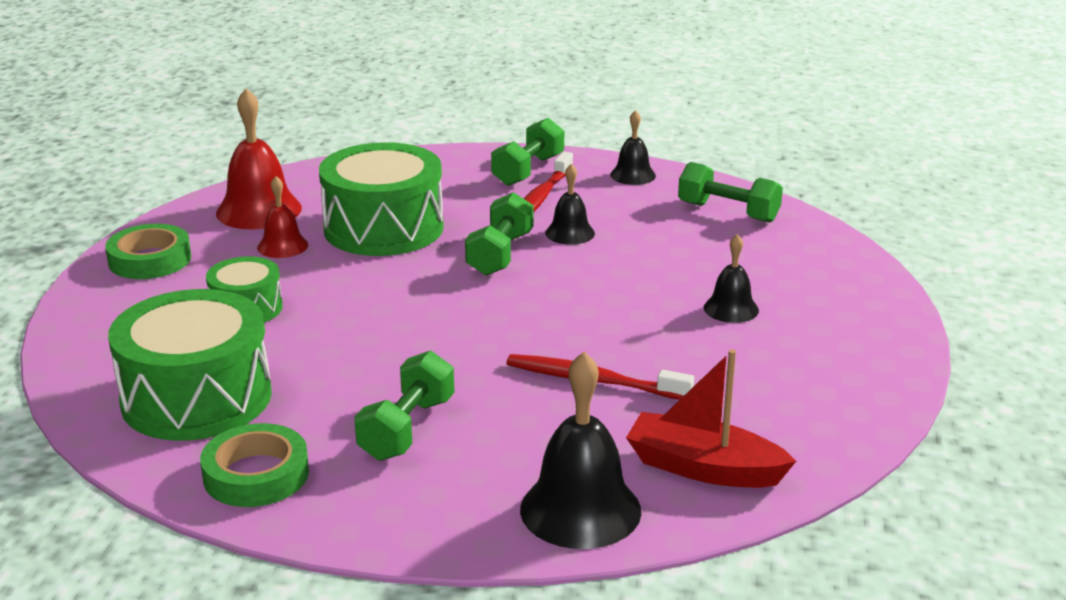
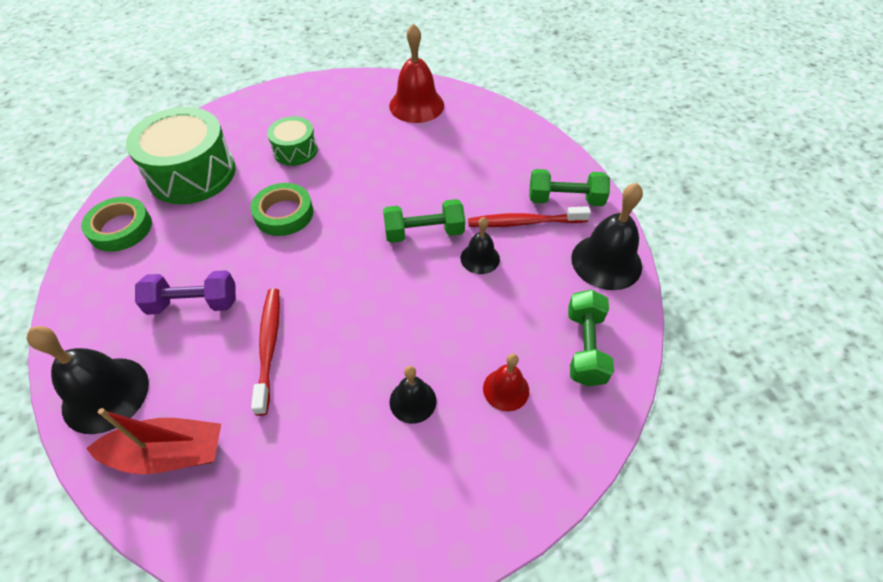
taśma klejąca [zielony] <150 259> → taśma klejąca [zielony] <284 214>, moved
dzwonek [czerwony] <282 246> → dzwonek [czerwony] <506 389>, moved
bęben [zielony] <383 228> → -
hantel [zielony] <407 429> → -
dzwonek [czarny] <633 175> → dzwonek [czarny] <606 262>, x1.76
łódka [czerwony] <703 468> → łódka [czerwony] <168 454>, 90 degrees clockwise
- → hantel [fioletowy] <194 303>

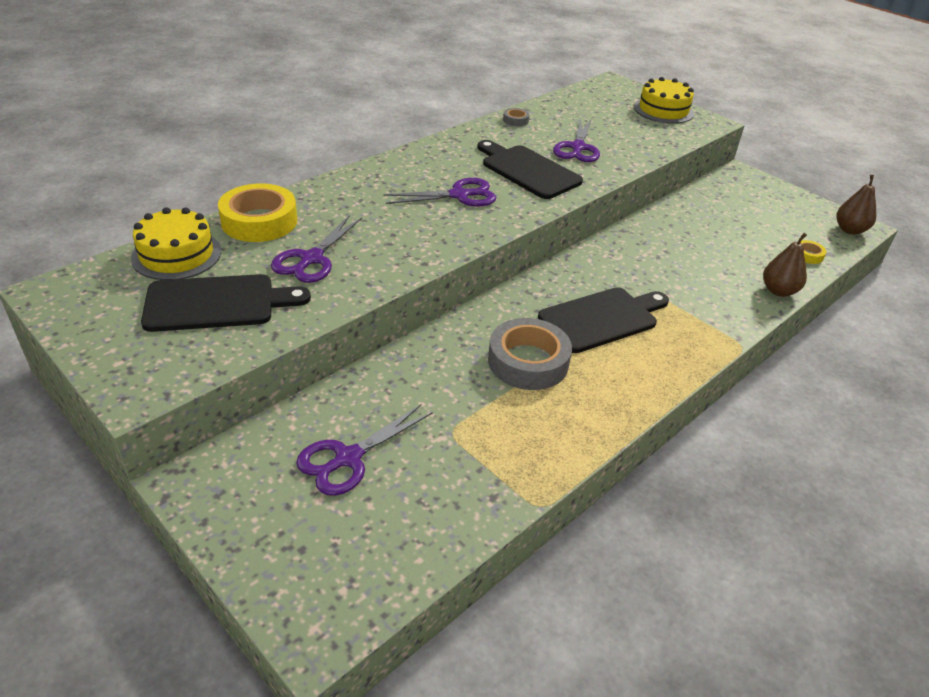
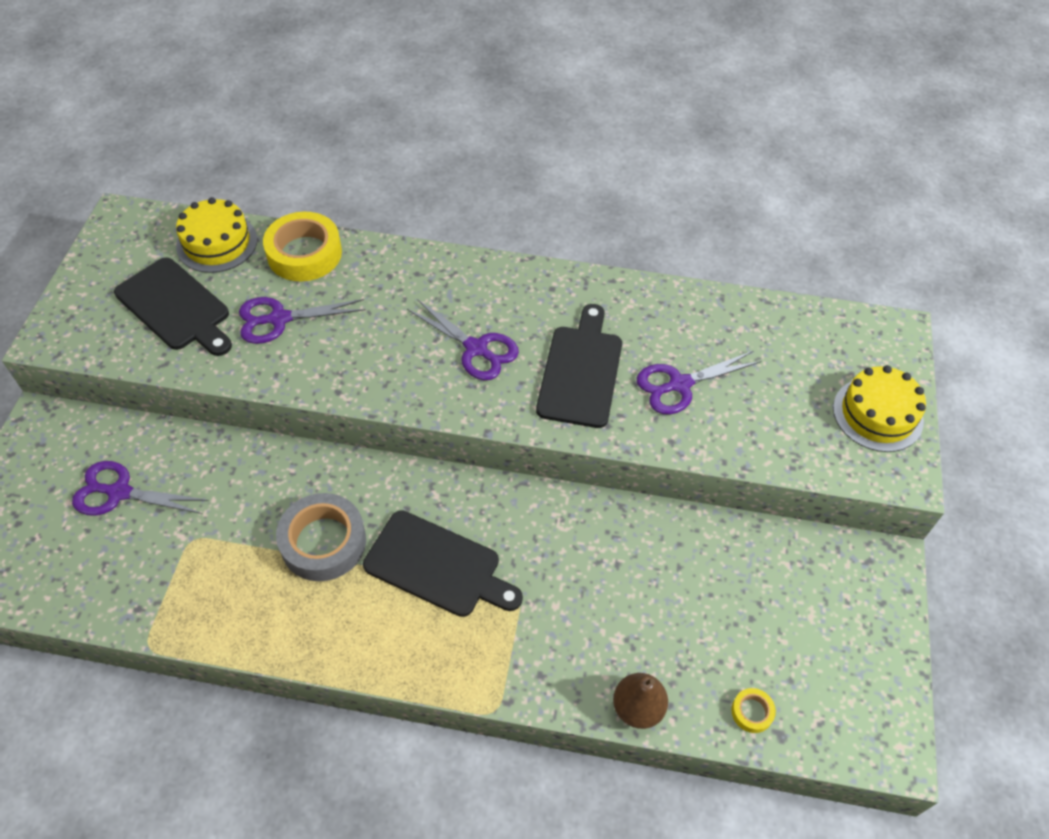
taśma klejąca [szary] <515 120> → -
gruszka [brązowy] <850 230> → -

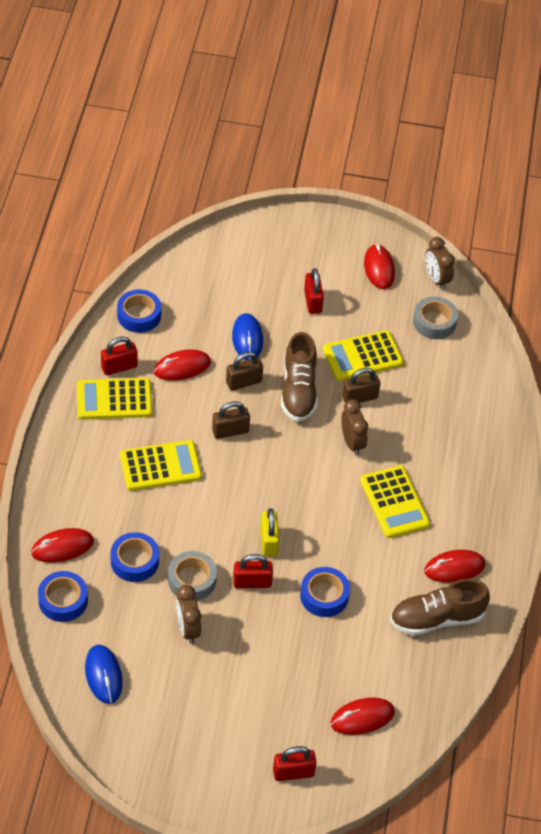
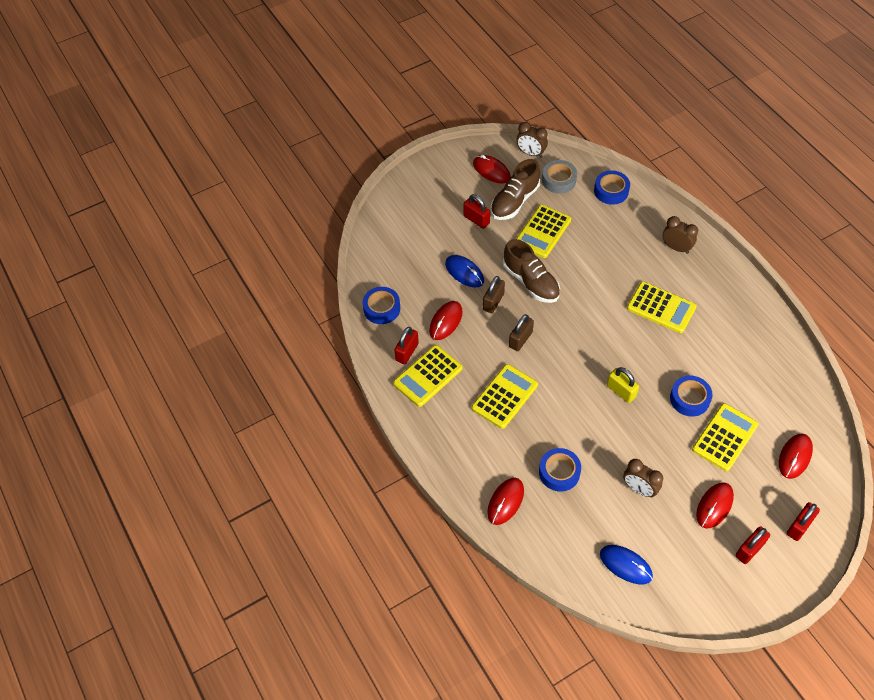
taśma klejąca [niebieski] <63 600> → taśma klejąca [niebieski] <611 191>, moved
taśma klejąca [szary] <192 580> → -
kłódka [czerwony] <252 582> → kłódka [czerwony] <749 550>, moved
budzik [brązowy] <352 443> → budzik [brązowy] <676 248>, moved
kłódka [brązowy] <359 397> → -
but [brązowy] <436 618> → but [brązowy] <514 201>, moved
myszka [czerwony] <454 568> → myszka [czerwony] <714 506>, moved
- → kalkulator [żółty] <724 437>

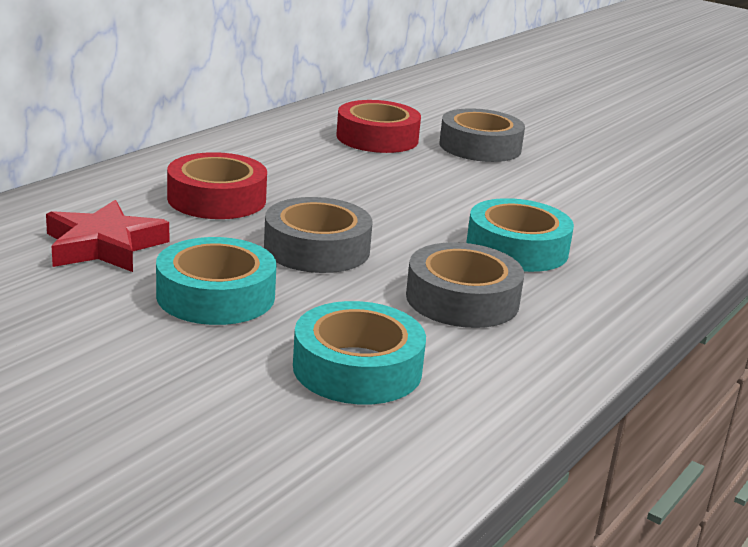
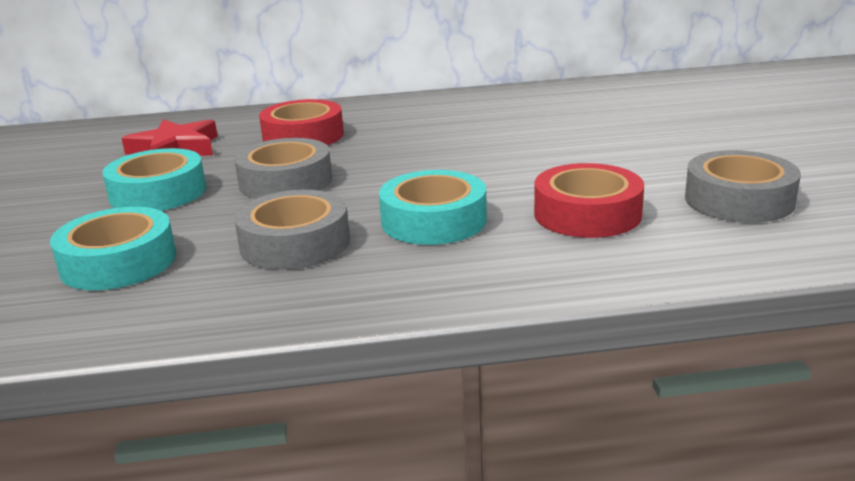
taśma klejąca [czerwony] <377 138> → taśma klejąca [czerwony] <587 214>, moved
taśma klejąca [szary] <480 147> → taśma klejąca [szary] <739 200>, moved

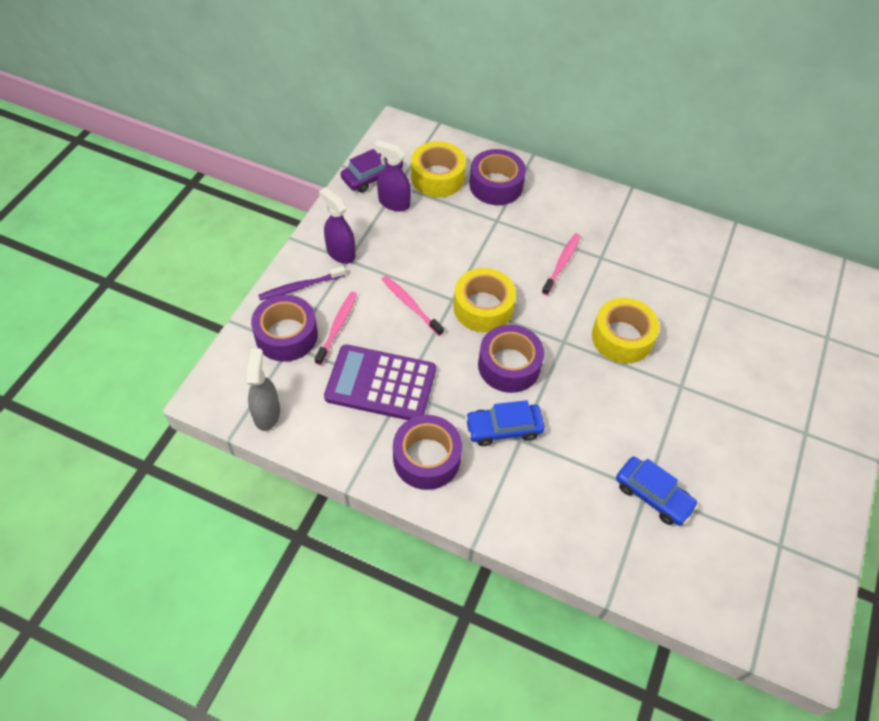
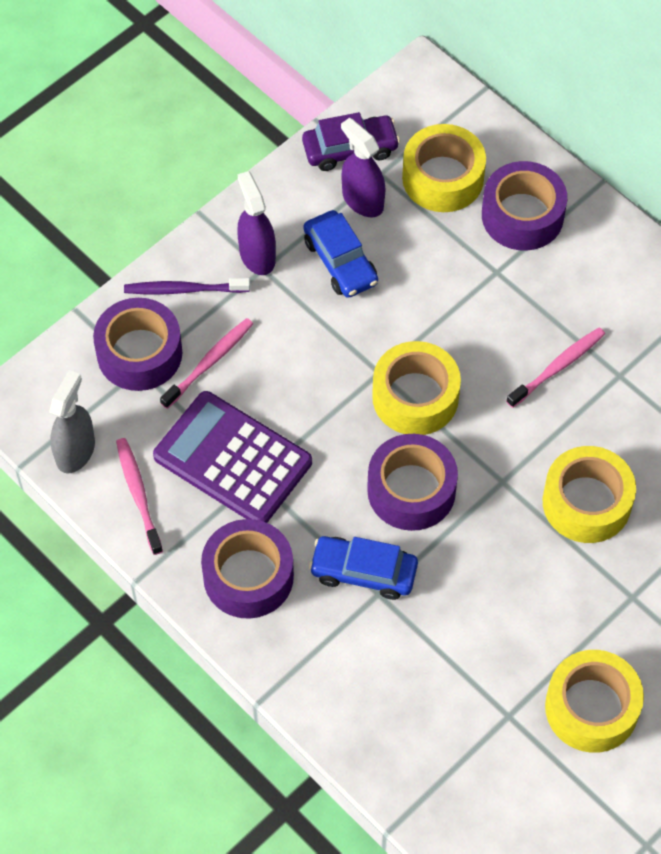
szczoteczka do zębów [różowy] <410 305> → szczoteczka do zębów [różowy] <138 494>, moved
samochód [niebieski] <653 495> → samochód [niebieski] <340 261>, moved
- → taśma klejąca [żółty] <591 708>

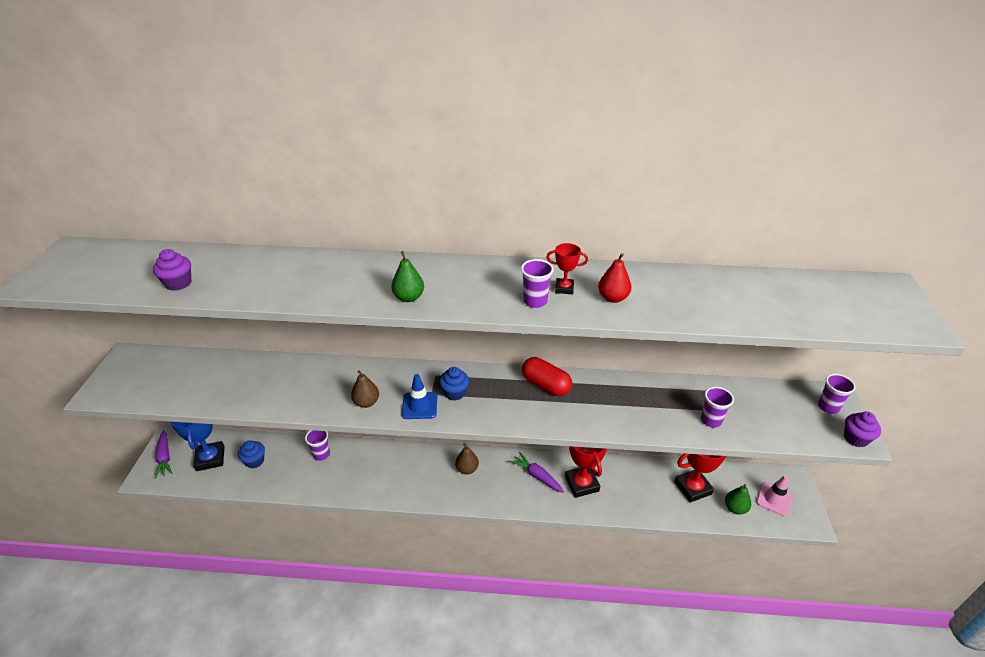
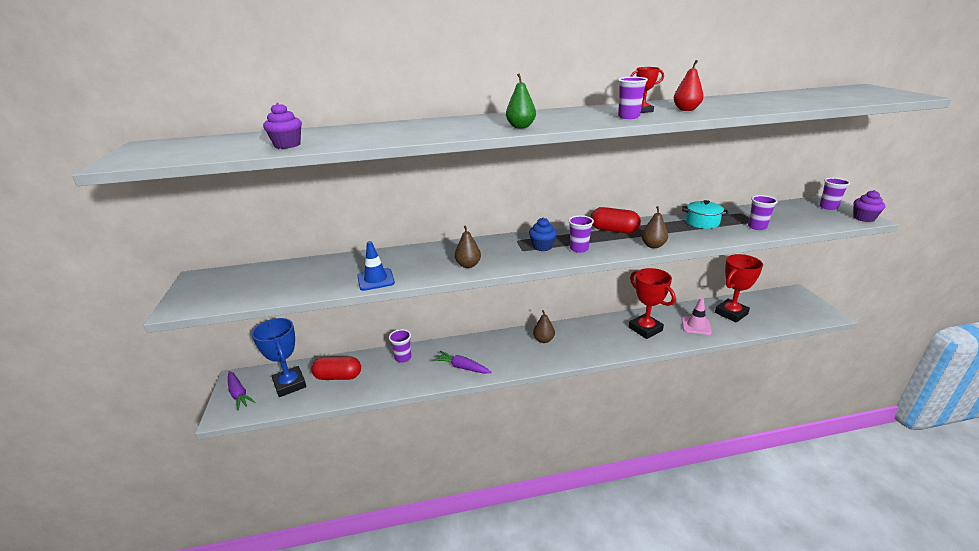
muffinka [niebieski] <255 461> → kapsułka [czerwony] <338 376>
pachołek [niebieski] <419 406> → pachołek [niebieski] <375 279>, moved
marchewka [fioletowy] <537 476> → marchewka [fioletowy] <462 367>, moved
gruszka [zielony] <735 508> → -
pachołek [różowy] <774 499> → pachołek [różowy] <696 326>, moved
- → szklanka [fioletowy] <579 249>
- → gruszka [brązowy] <653 245>
- → garnek [turkusowy] <702 222>

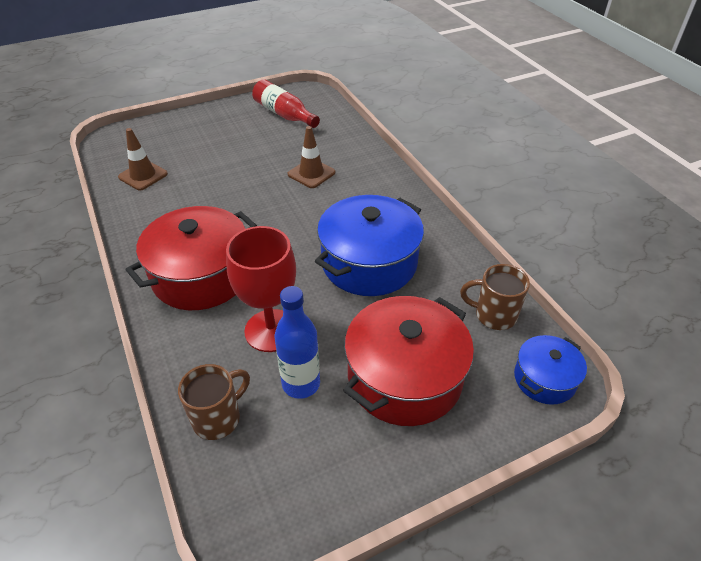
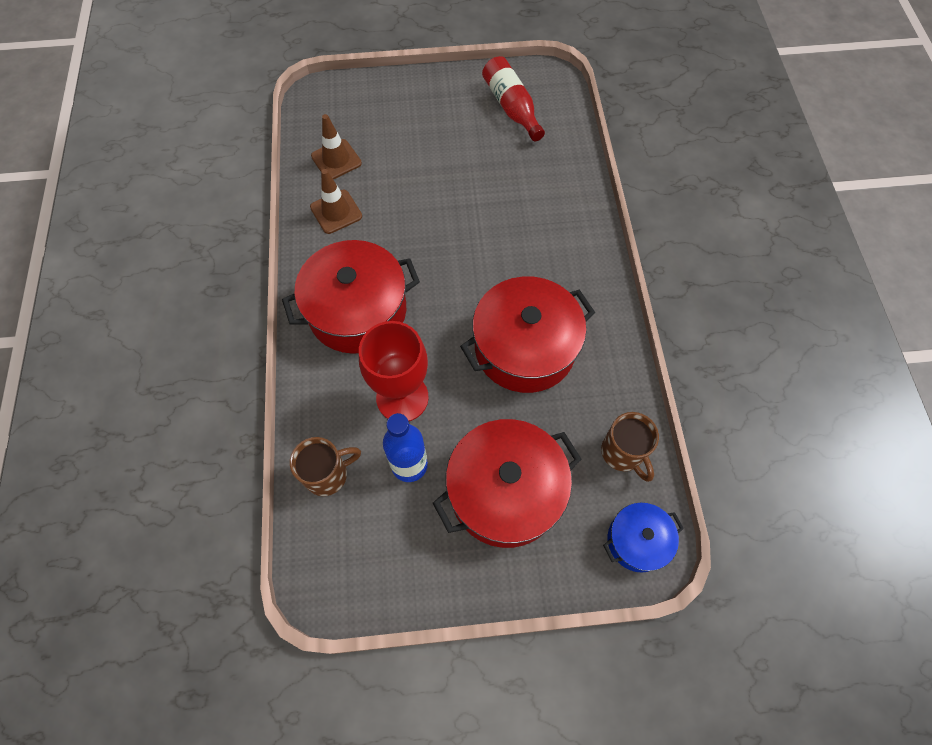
pachołek [brązowy] <311 173> → pachołek [brązowy] <336 212>, moved
garnek [niebieski] <369 263> → garnek [czerwony] <525 348>
kubek [brązowy] <494 315> → kubek [brązowy] <623 453>, 150 degrees counterclockwise

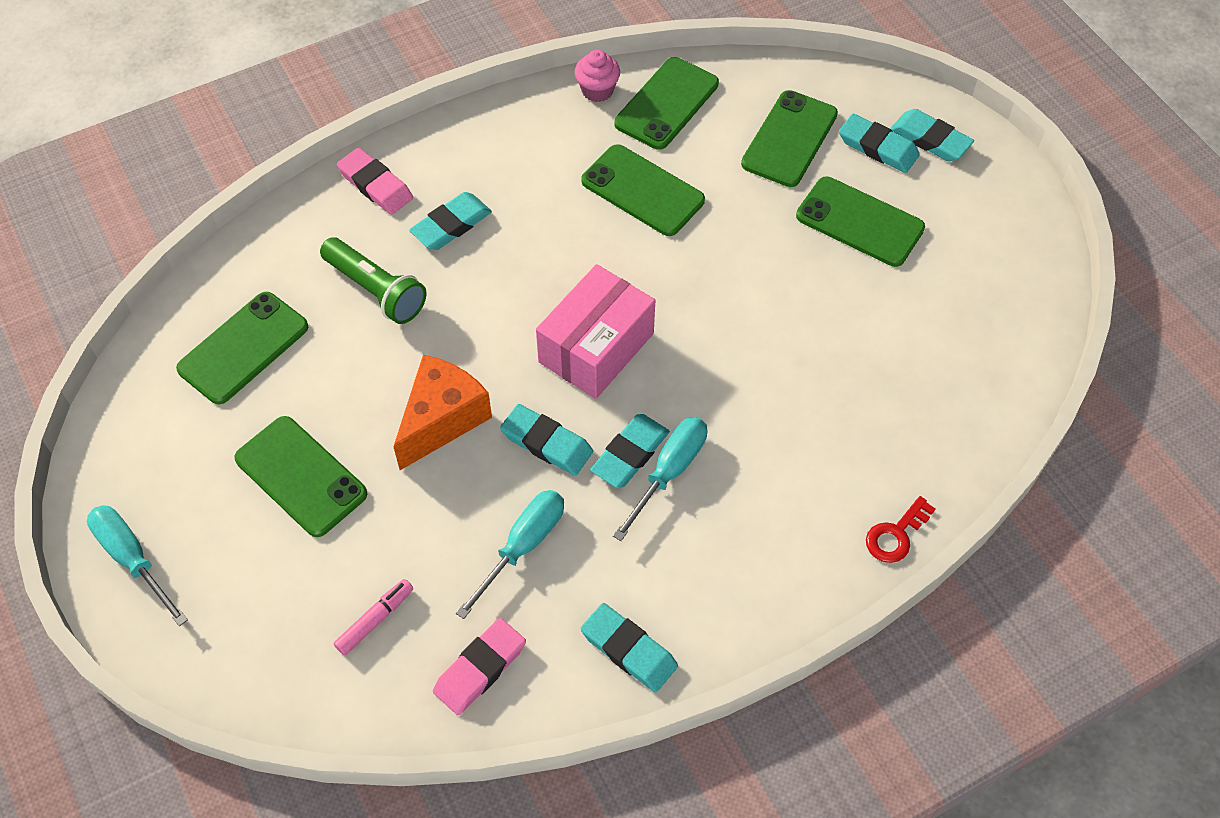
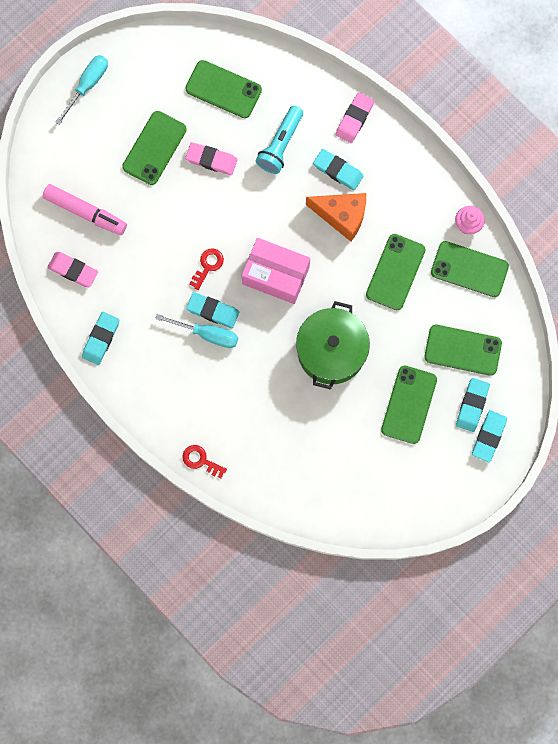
latarka [zielony] <376 290> → latarka [turkusowy] <280 145>
flamaster [różowy] <375 620> → flamaster [różowy] <85 212>, x1.82
ser [pomarańczowy] <442 419> → ser [pomarańczowy] <342 216>, moved
śrubokręt [turkusowy] <523 546> → -
gumka do mazania [turkusowy] <546 443> → klucz [czerwony] <207 266>
- → gumka do mazania [różowy] <211 160>
- → garnek [zielony] <331 351>

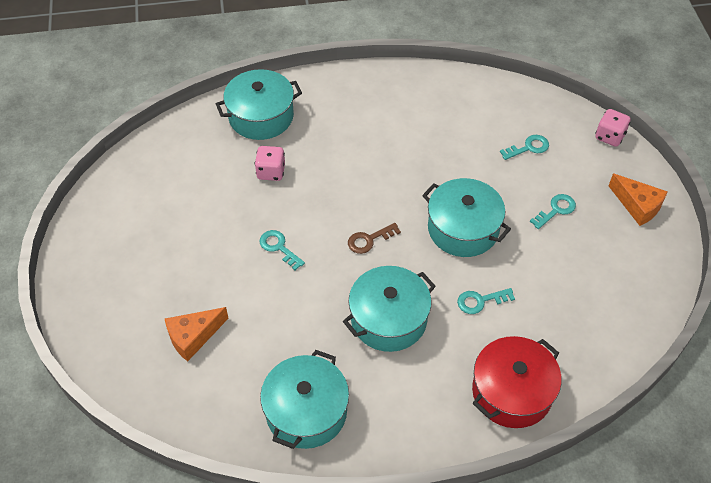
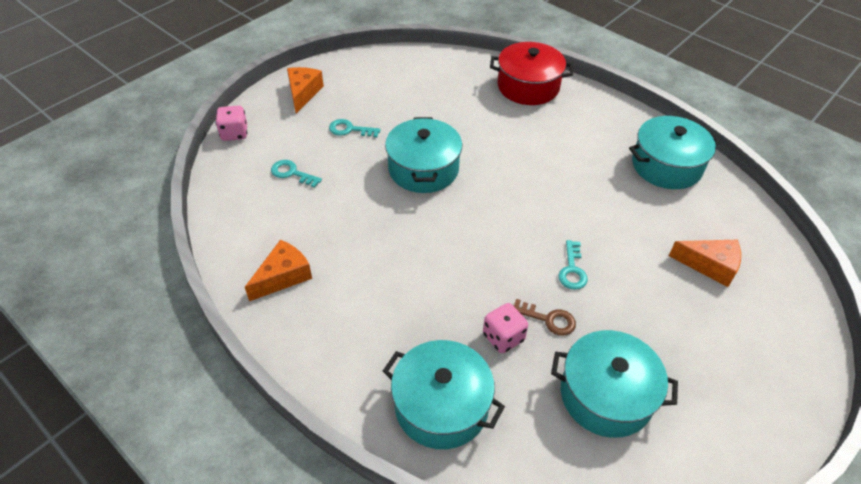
garnek [turkusowy] <388 319> → garnek [turkusowy] <606 395>, moved
klucz [brązowy] <369 240> → klucz [brązowy] <548 319>, moved
klucz [turkusowy] <480 301> → -
- → ser [pomarańczowy] <283 276>

